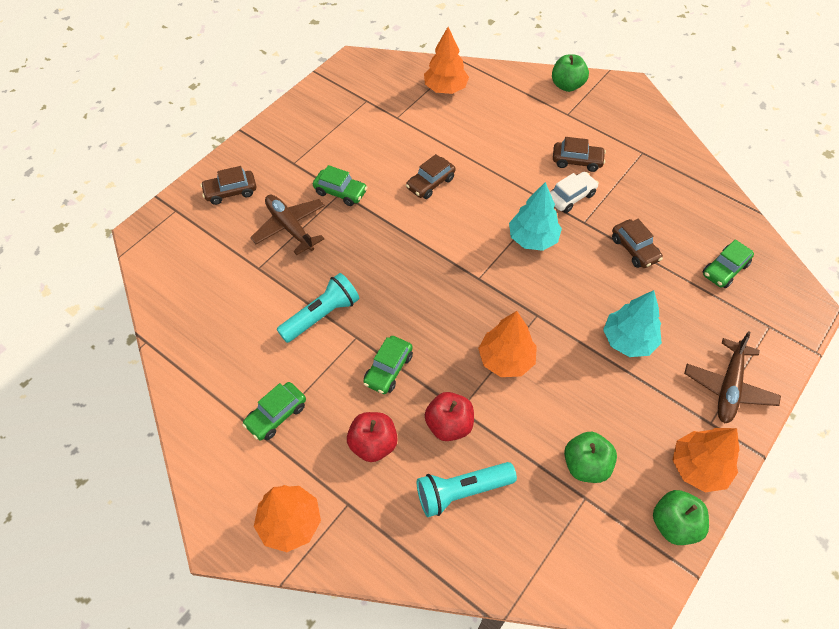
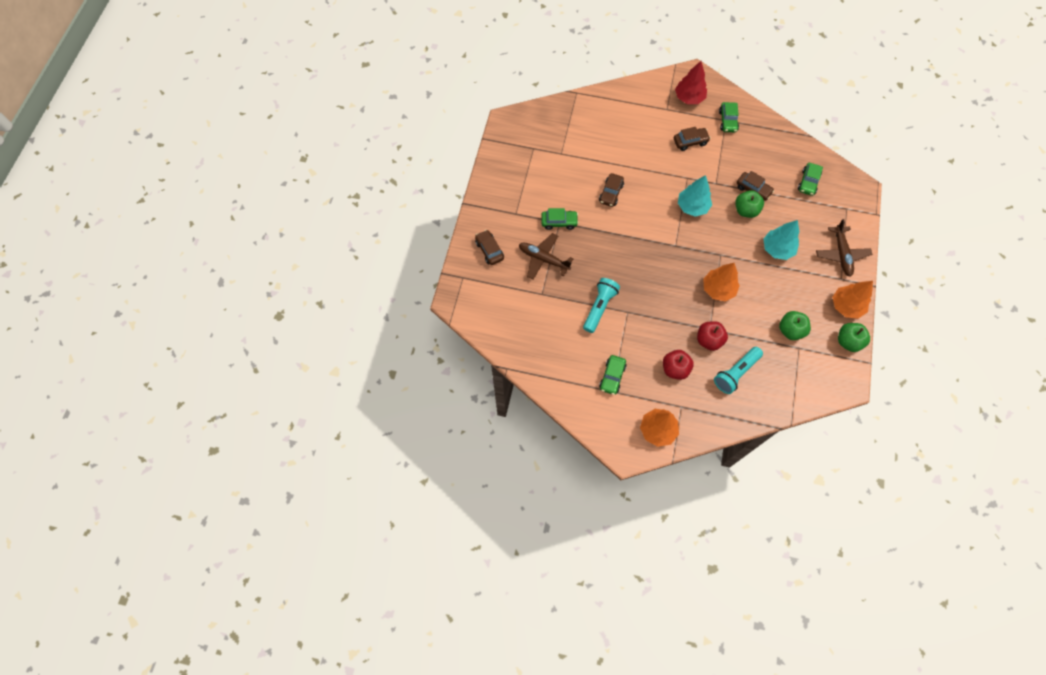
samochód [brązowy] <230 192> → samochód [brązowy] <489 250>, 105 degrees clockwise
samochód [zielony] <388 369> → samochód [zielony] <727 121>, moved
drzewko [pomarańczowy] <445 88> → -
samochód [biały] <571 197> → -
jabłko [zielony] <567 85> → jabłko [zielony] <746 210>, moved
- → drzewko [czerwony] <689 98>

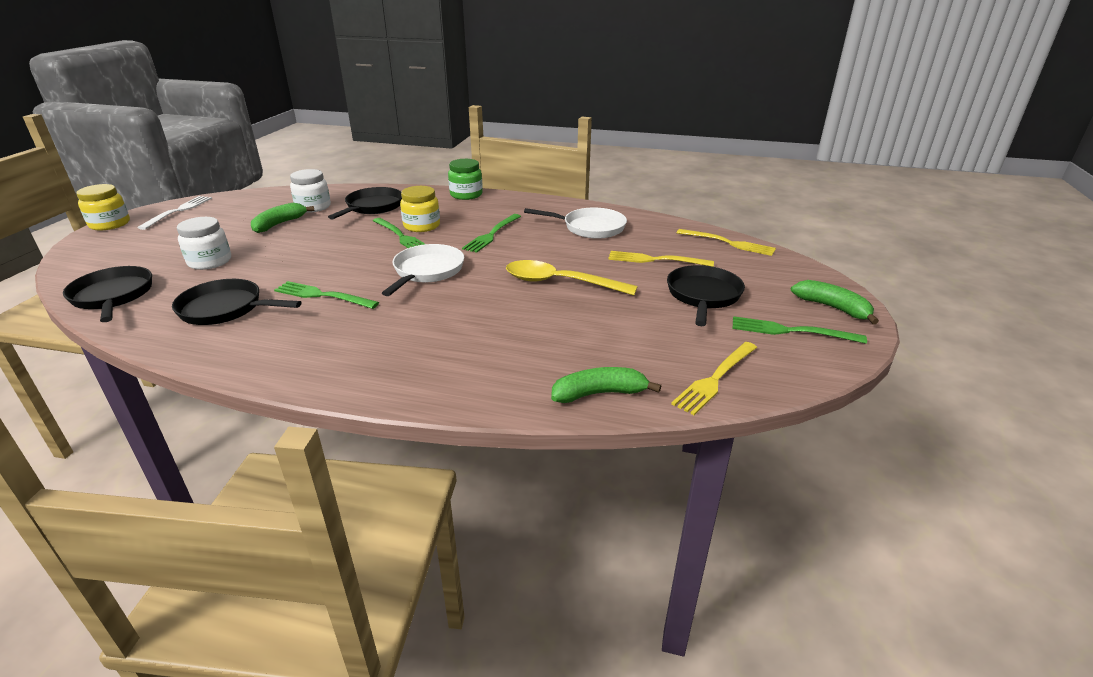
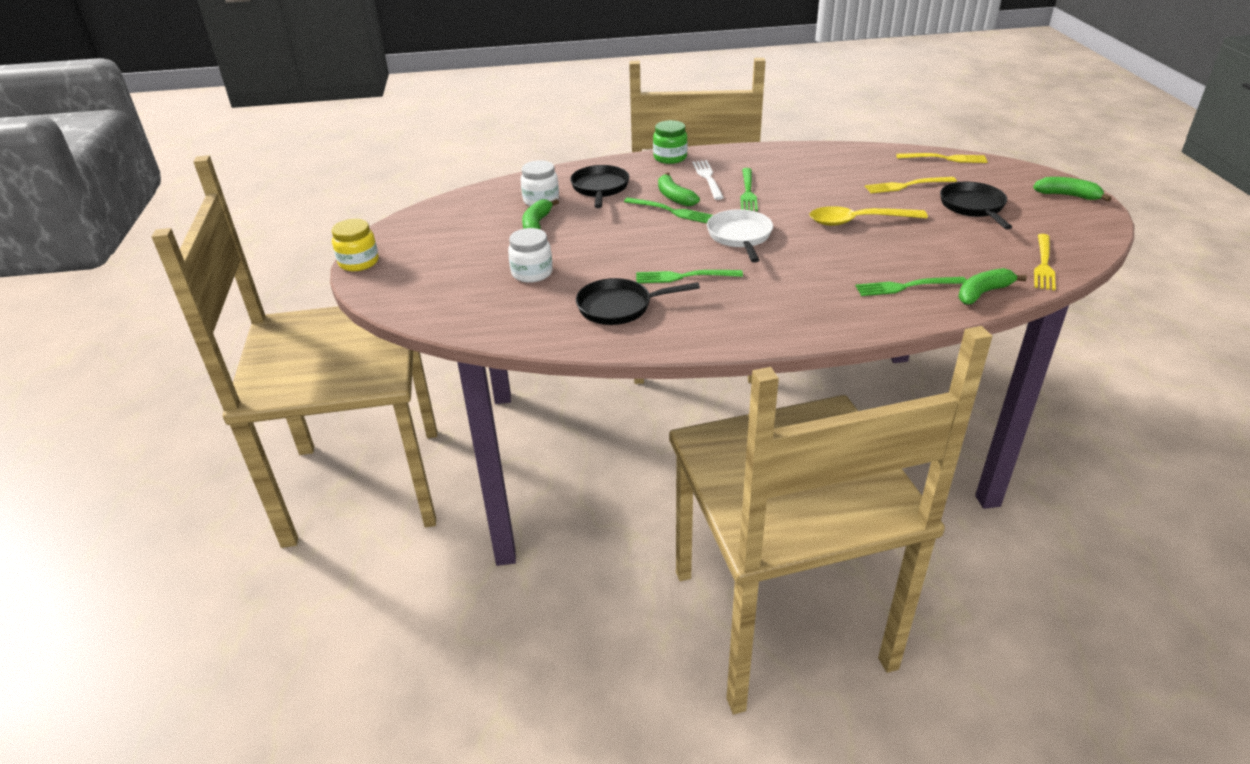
patelnia [czarny] <113 296> → -
widelec [biały] <179 211> → widelec [biały] <707 178>, moved
słoik [żółty] <422 226> → banan [zielony] <674 197>
patelnia [biały] <590 228> → -
widelec [zielony] <790 331> → widelec [zielony] <905 287>, moved

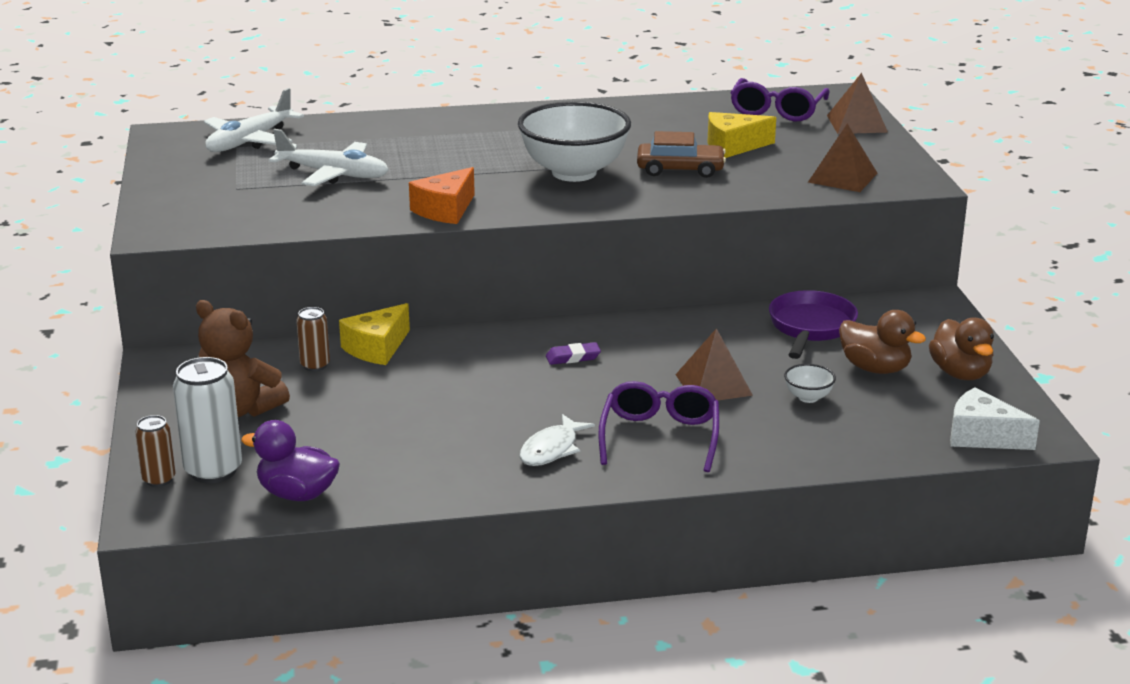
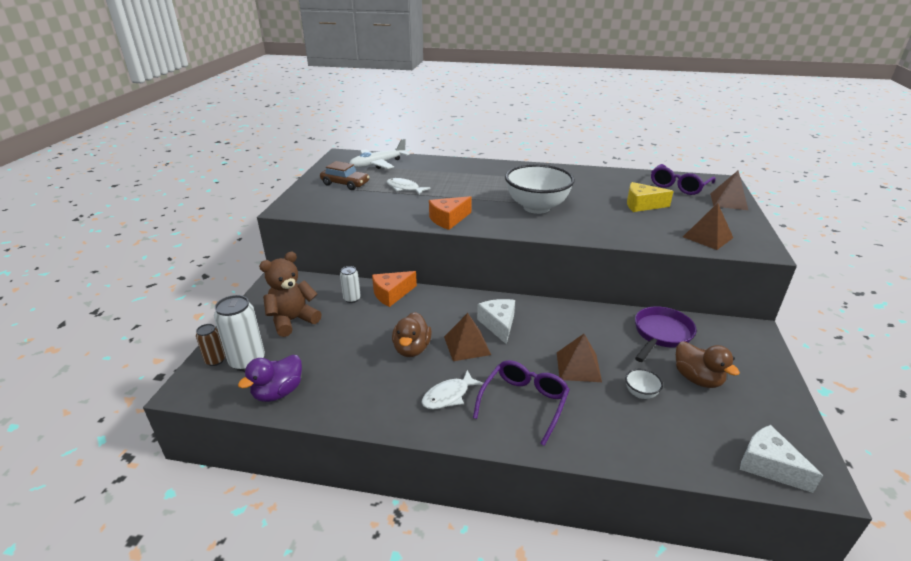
miś [brązowy] <240 410> → miś [brązowy] <293 320>, 90 degrees clockwise
kaczka [fioletowy] <297 494> → kaczka [fioletowy] <278 392>, 90 degrees counterclockwise
samolot [biały] <333 174> → ryba [biały] <404 188>
puszka [brązowy] <315 365> → puszka [biały] <352 299>
ser [żółty] <377 348> → ser [pomarańczowy] <392 294>
gumka do mazania [fioletowy] <573 357> → ser [biały] <498 325>
samochód [brązowy] <680 169> → samochód [brązowy] <345 184>, moved
kaczka [brązowy] <960 373> → kaczka [brązowy] <412 349>, moved
- → piramida [brązowy] <467 345>

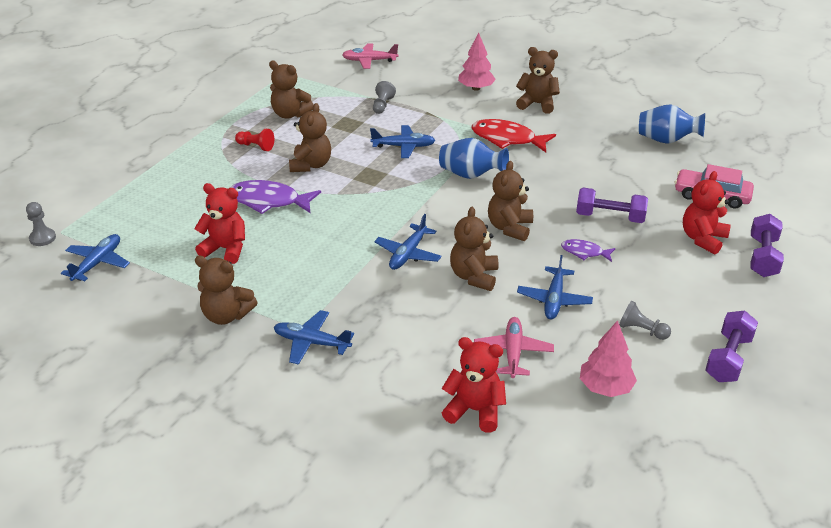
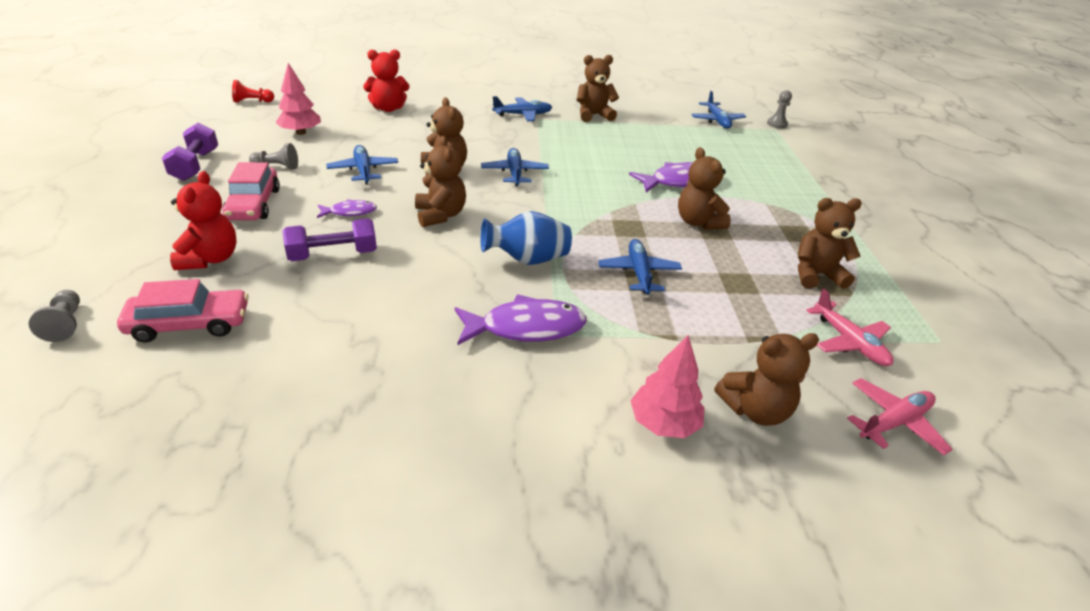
miś [czerwony] <225 249> → -
pionek [czerwony] <256 146> → pionek [czerwony] <252 101>, moved
samolot [niebieski] <404 146> → samolot [niebieski] <638 273>, 120 degrees clockwise
pionek [szary] <382 105> → pionek [szary] <65 324>, moved
ryba [czerwony] <507 139> → ryba [fioletowy] <526 327>
samolot [różowy] <513 352> → samolot [różowy] <849 342>, moved
miś [brązowy] <537 104> → miś [brązowy] <755 410>, moved
wazon [niebieski] <666 140> → -
hantel [fioletowy] <763 257> → -
- → samochód [różowy] <254 204>

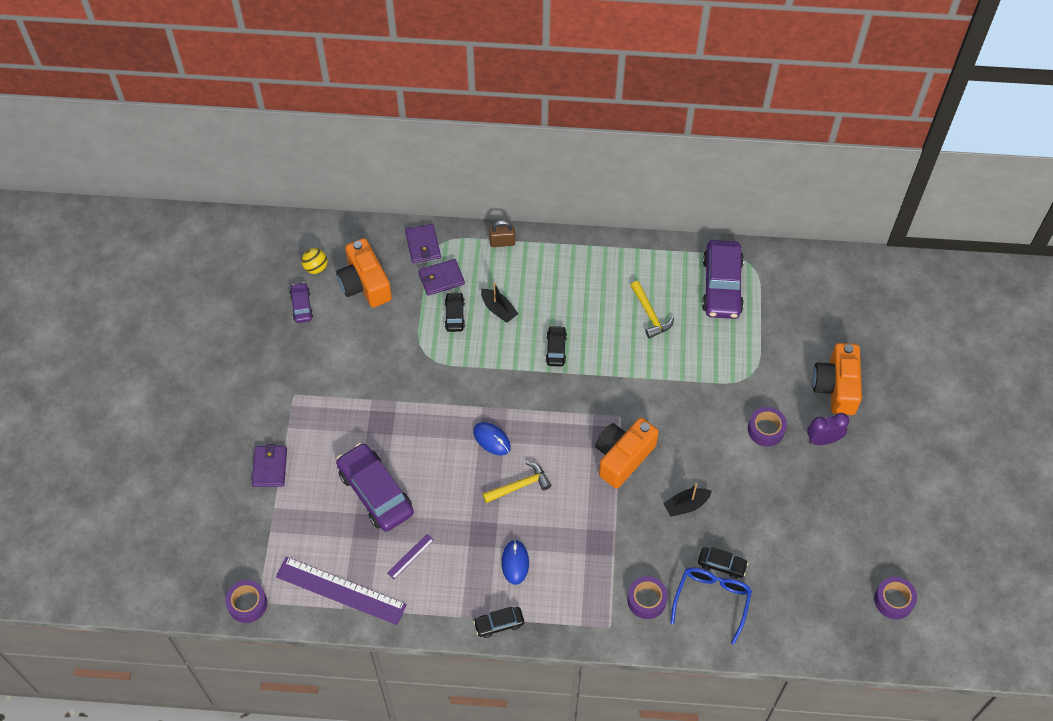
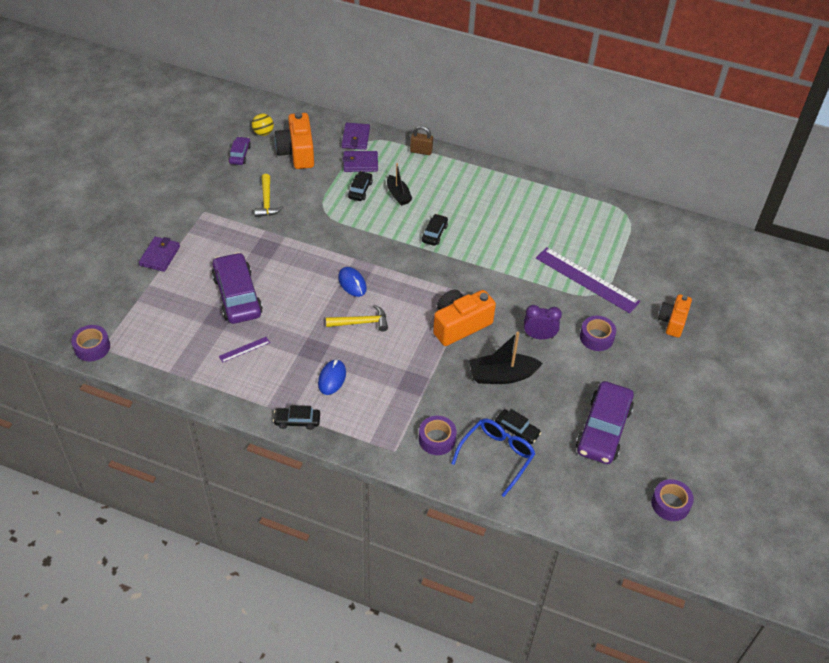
linijka [fioletowy] <341 590> → linijka [fioletowy] <587 279>, moved
młotek [żółty] <650 314> → młotek [żółty] <267 201>, moved
łódka [czarny] <686 505> → łódka [czarny] <502 375>, x1.54
samochód [fioletowy] <721 286> → samochód [fioletowy] <603 429>, moved
budzik [fioletowy] <823 440> → budzik [fioletowy] <539 336>, moved
aparat fotograficzny [pomarańczowy] <836 387> → aparat fotograficzny [pomarańczowy] <672 321>, x0.65

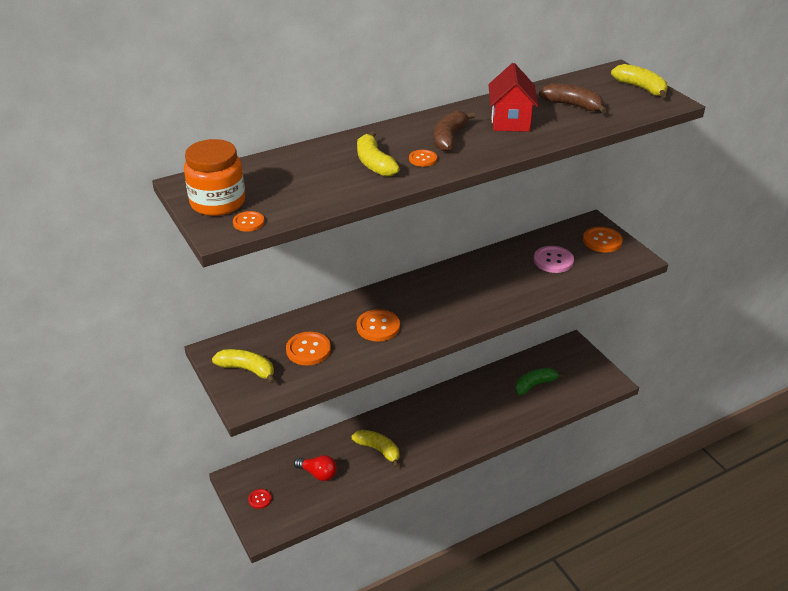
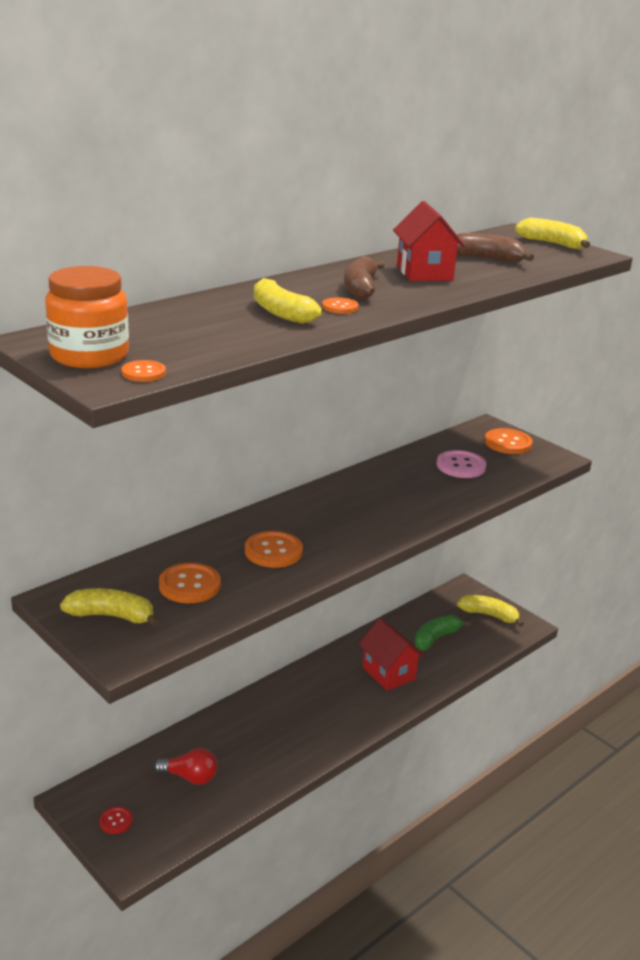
banan [żółty] <378 450> → banan [żółty] <489 615>, moved
- → domek [czerwony] <389 673>

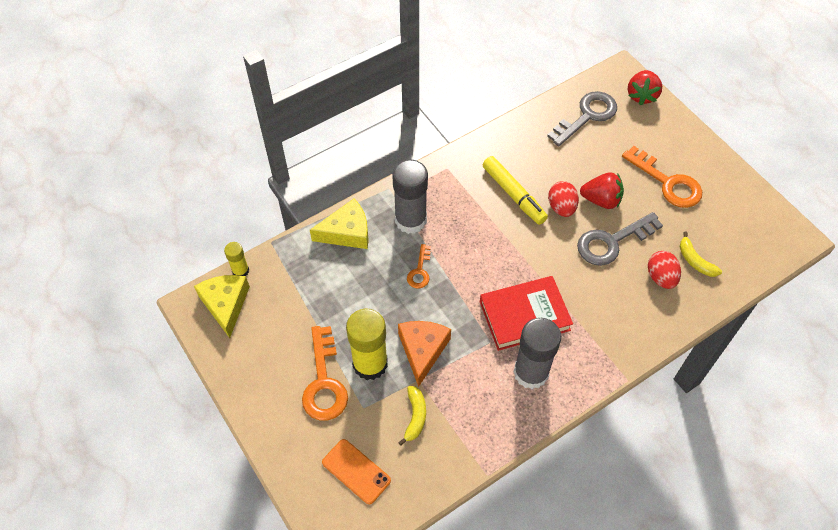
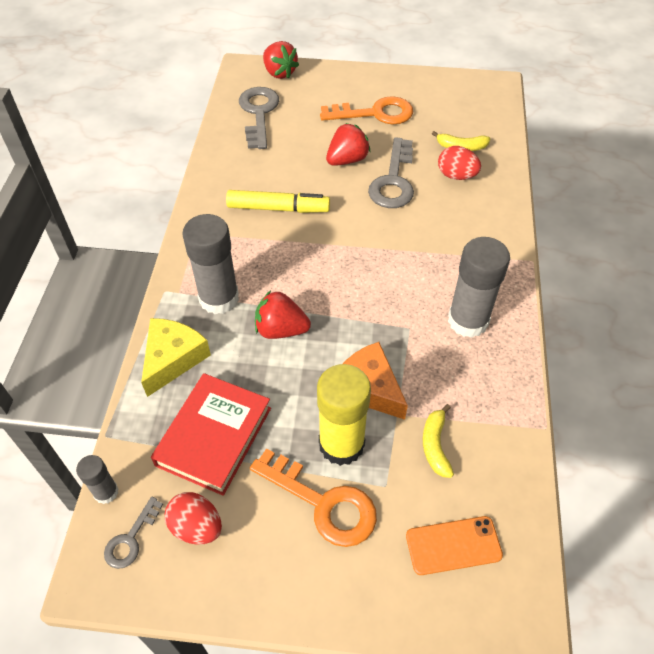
ser [żółty] <225 304> → klucz [szary] <131 539>
klej w sztyfcie [żółty] <240 271> → klej w sztyfcie [szary] <106 492>
banan [żółty] <415 416> → banan [żółty] <435 445>, 135 degrees counterclockwise
klucz [pomarańczowy] <420 271> → truskawka [czerwony] <281 329>
książka [czerwony] <524 316> → książka [czerwony] <214 436>, moved
jajko [czerwony] <561 207> → jajko [czerwony] <196 527>, moved

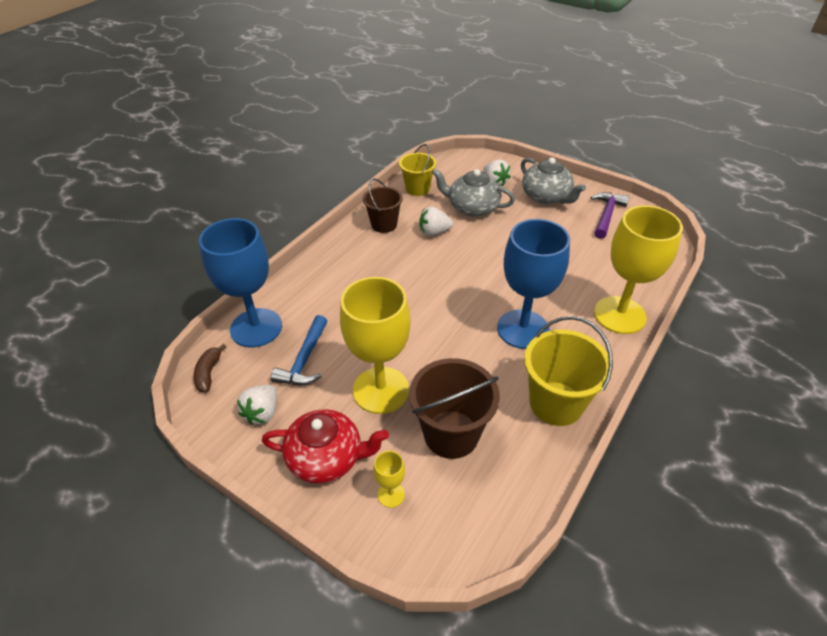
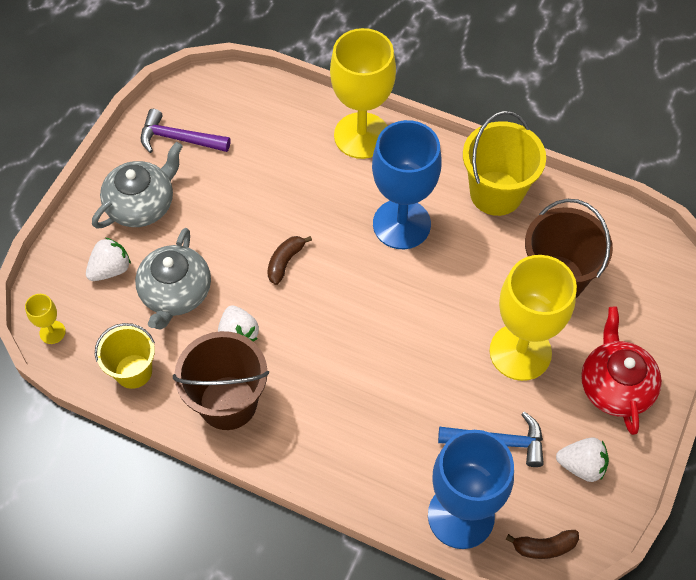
wiadro [brązowy] <384 224> → wiadro [brązowy] <228 403>, x1.54
kielich [żółty] <391 494> → kielich [żółty] <52 332>, moved
- → banan [brązowy] <285 262>

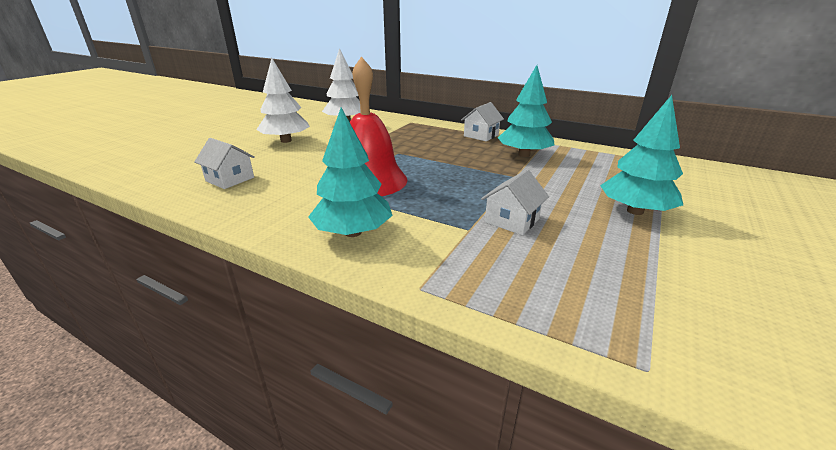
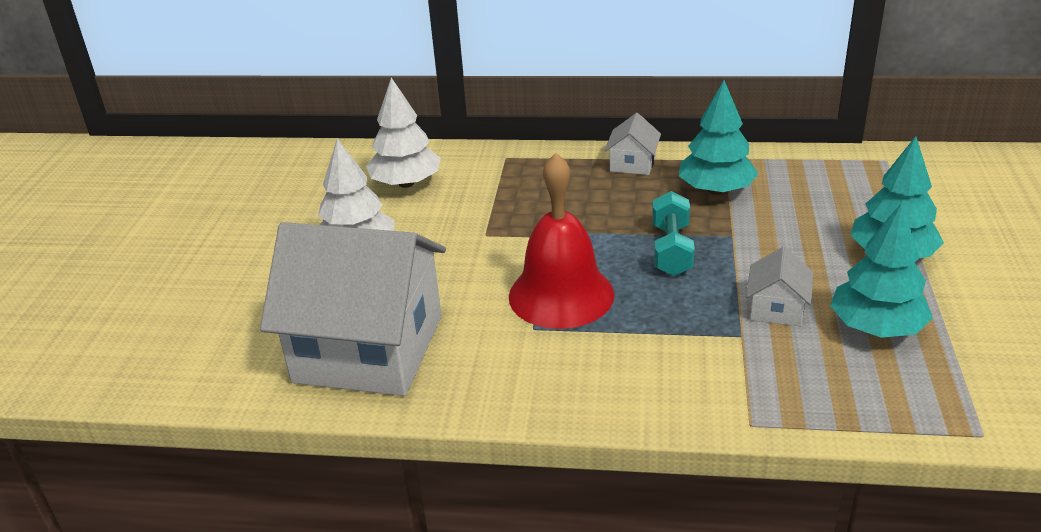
domek [biały] <230 179> → domek [biały] <369 349>, x2.44
drzewko [turkusowy] <353 232> → drzewko [turkusowy] <876 328>, moved
- → hantel [turkusowy] <671 250>

